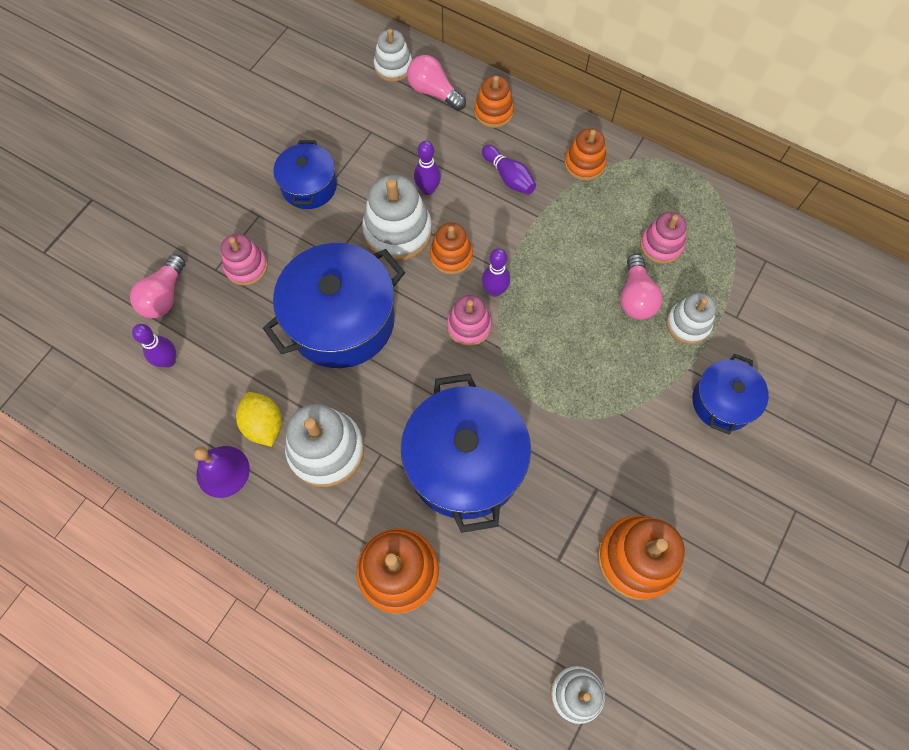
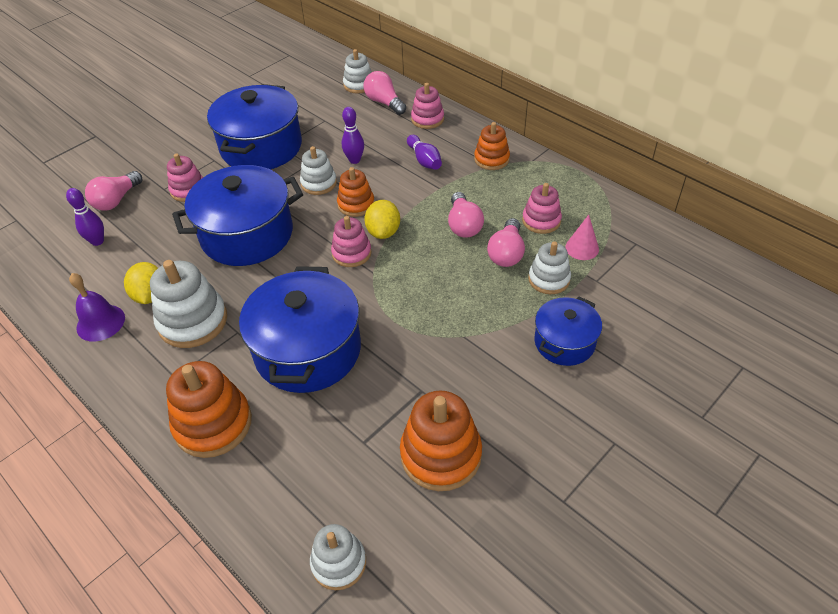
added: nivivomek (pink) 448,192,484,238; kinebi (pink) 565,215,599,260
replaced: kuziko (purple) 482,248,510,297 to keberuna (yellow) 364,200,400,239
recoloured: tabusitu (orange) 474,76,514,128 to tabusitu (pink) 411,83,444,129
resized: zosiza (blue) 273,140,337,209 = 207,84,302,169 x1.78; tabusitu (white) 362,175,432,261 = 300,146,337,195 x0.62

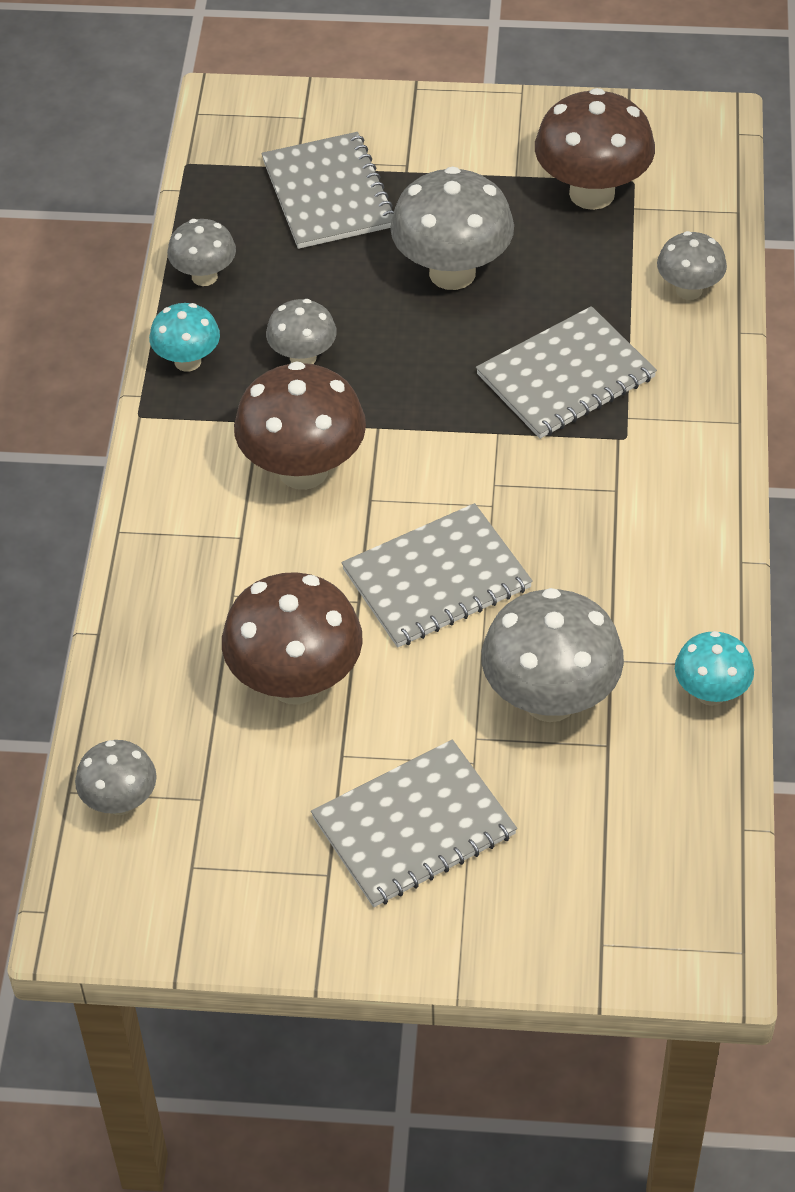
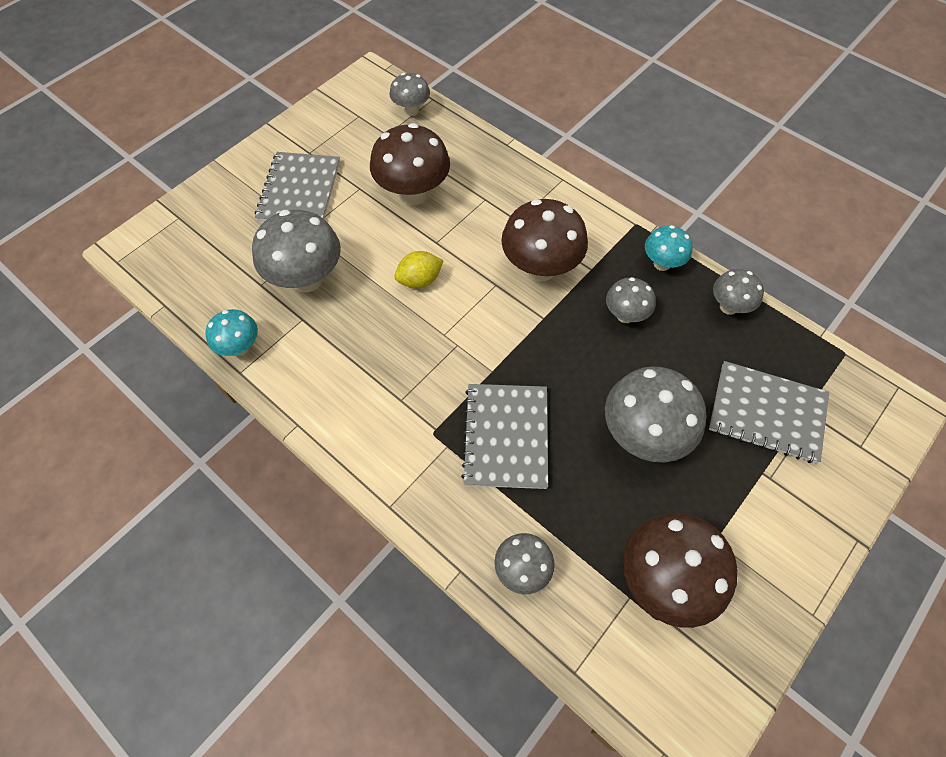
replaced: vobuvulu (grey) 341,503,533,648 to keberuna (yellow) 394,251,444,288

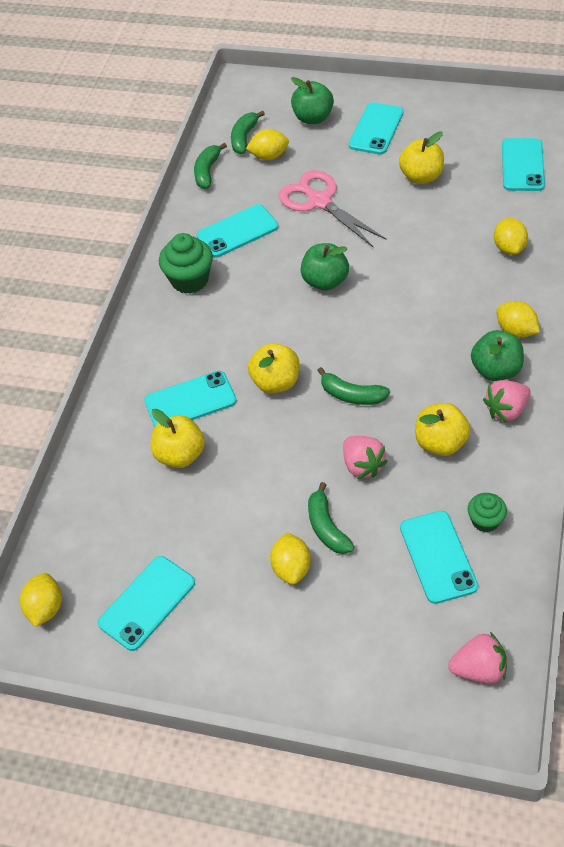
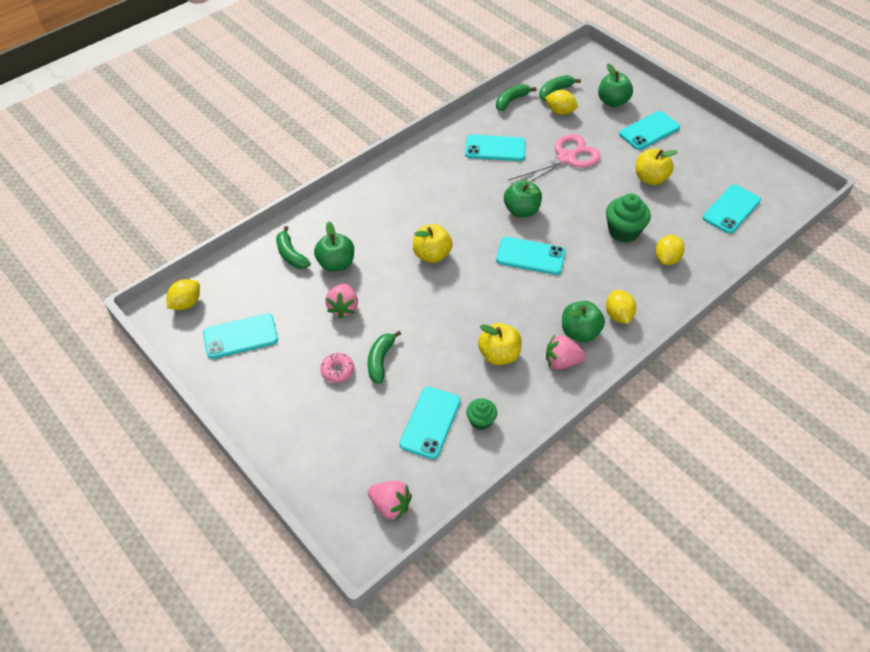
moved: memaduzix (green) 317,367,390,405 to 276,226,311,269; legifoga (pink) 343,436,388,479 to 325,283,358,319; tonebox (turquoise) 144,371,236,427 to 496,237,566,275; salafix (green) 159,233,213,294 to 606,194,651,243
replaced: keberuna (yellow) 270,533,311,584 to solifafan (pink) 320,353,354,383
recoloured: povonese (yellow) 151,409,205,468 to povonese (green) 314,221,354,272
turned: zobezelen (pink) 278,170,386,247 = 508,134,600,182 60 degrees clockwise

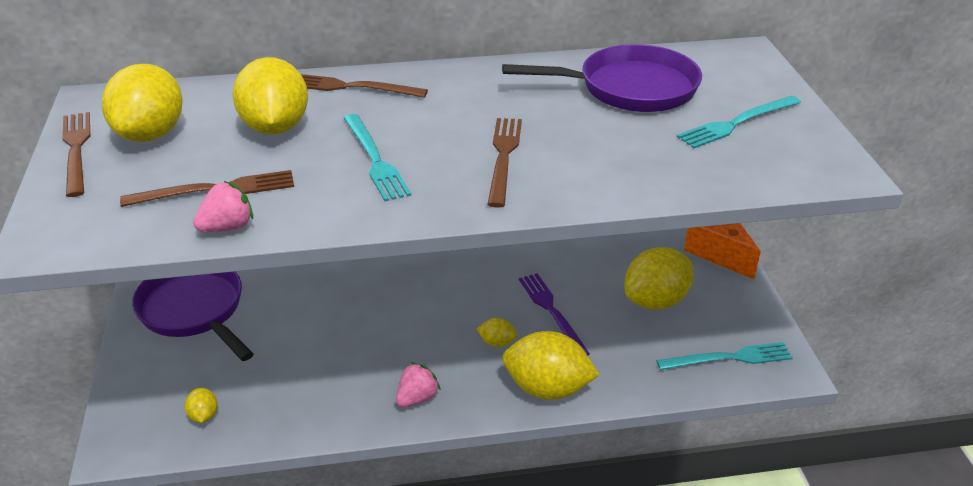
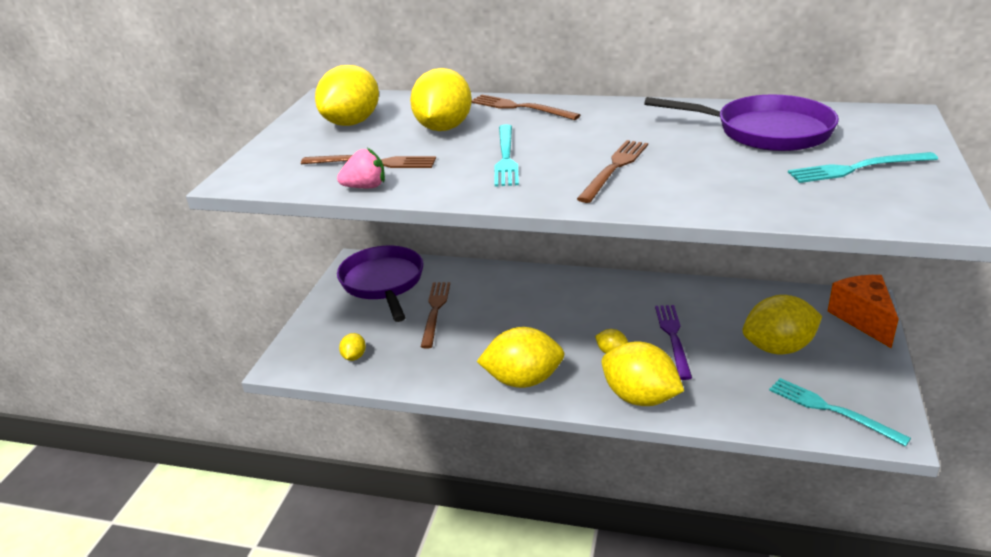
moved: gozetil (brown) 62,112,90,197 to 421,282,450,348
replaced: legifoga (pink) 396,362,441,408 to keberuna (yellow) 477,327,565,388
turned: gozetil (turquoise) 656,342,793,370 = 769,378,911,447 150 degrees counterclockwise

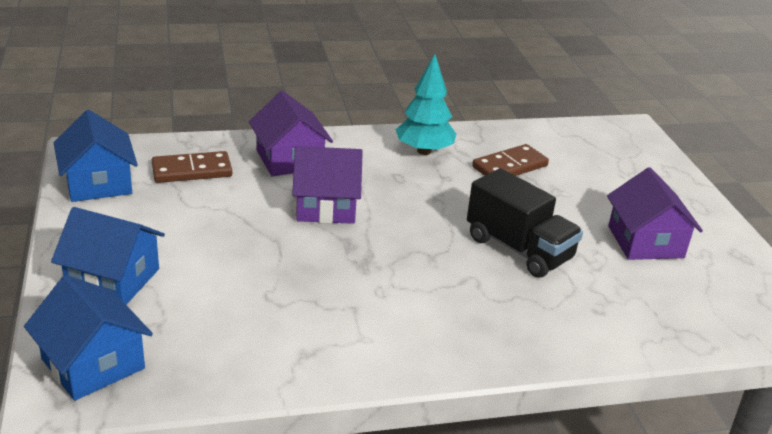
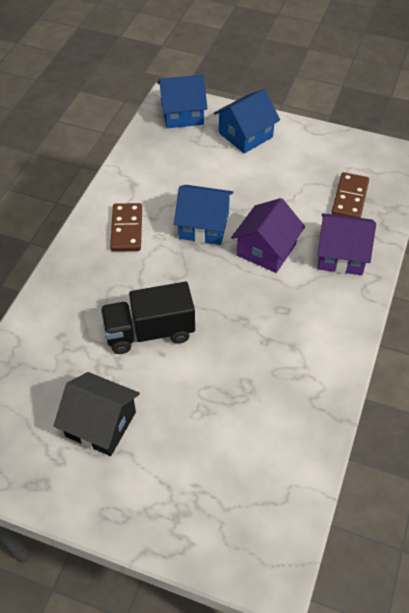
removed: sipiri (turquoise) 396,54,456,155
moved: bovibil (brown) 472,144,549,176 to 110,203,142,251; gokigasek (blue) 54,110,138,202 to 174,185,234,245
recoloured: gokigasek (purple) 607,167,703,260 to gokigasek (black) 54,372,140,456

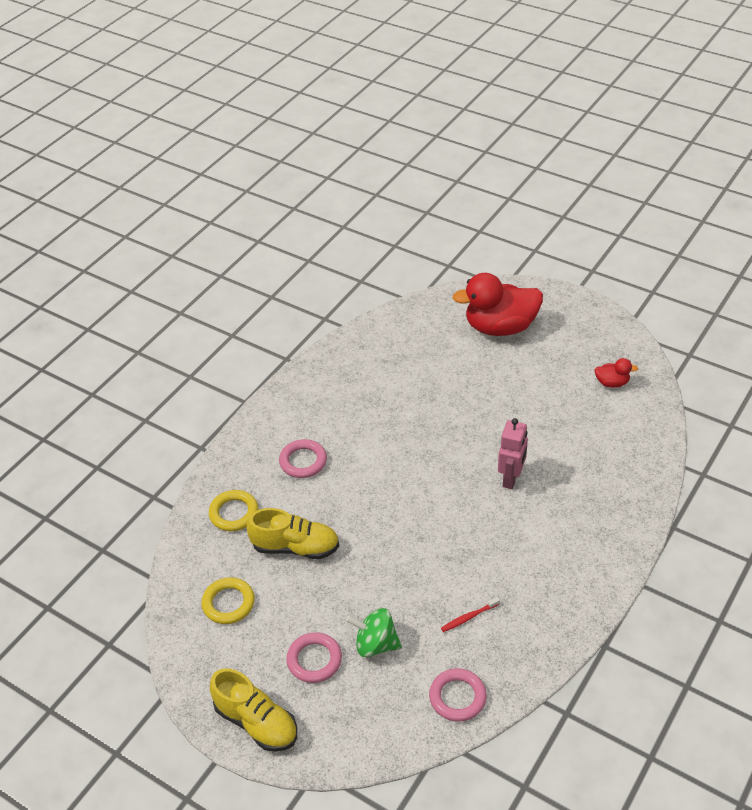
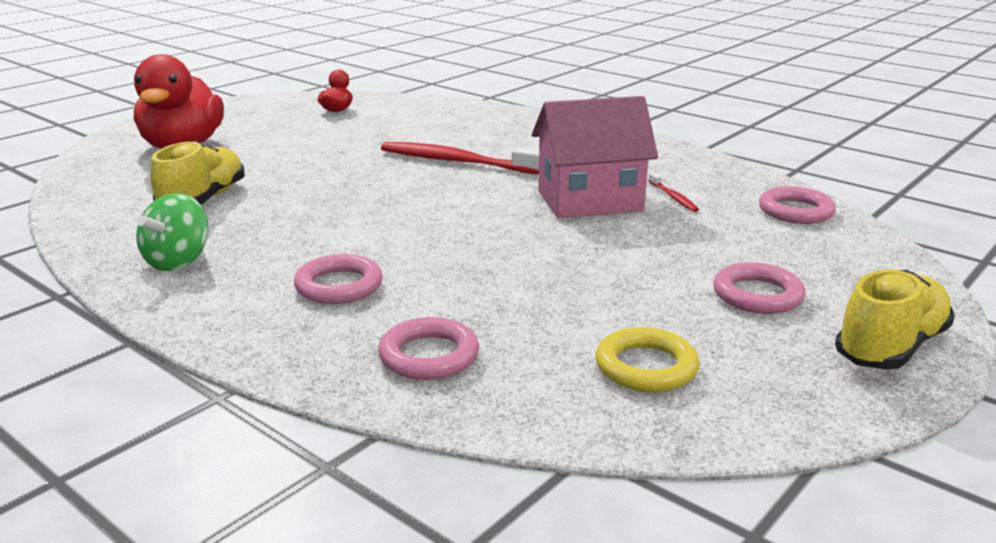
added: gokigasek (pink) 532,96,658,218
moved: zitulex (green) 346,608,402,657 to 136,193,208,271; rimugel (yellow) 247,508,339,559 to 150,141,245,205
replaced: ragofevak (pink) 498,418,528,489 to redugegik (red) 381,142,539,174
recoloured: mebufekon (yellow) 209,490,258,531 to mebufekon (pink) 378,317,479,380

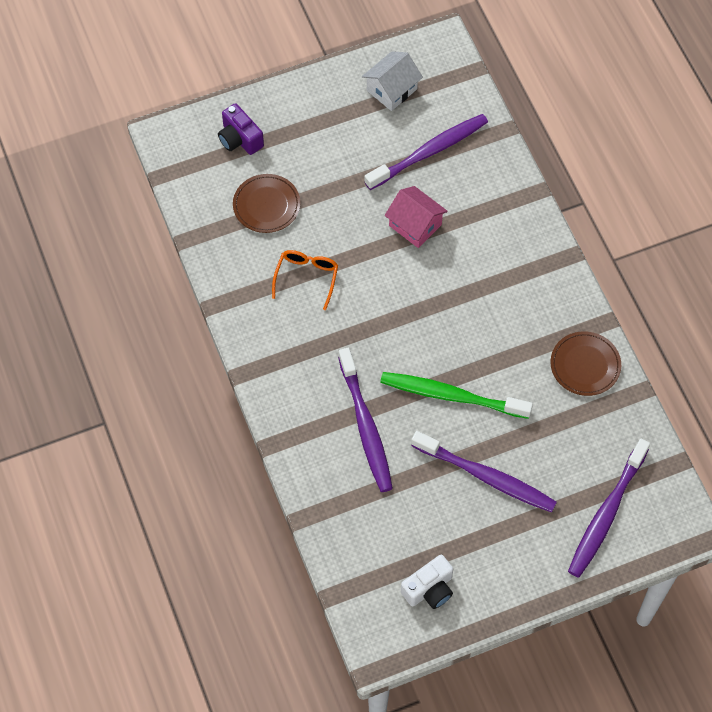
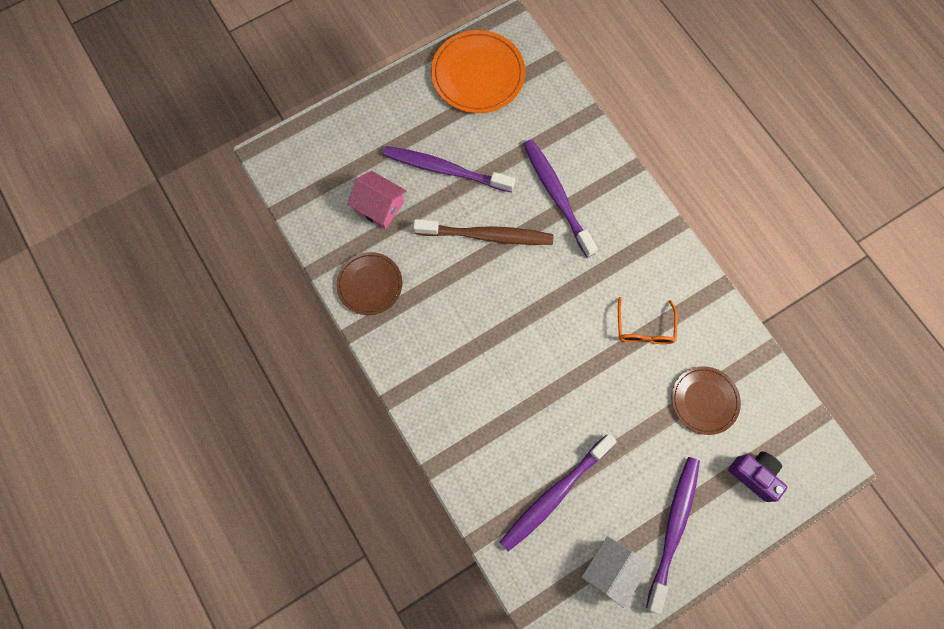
moved: gokigasek (pink) 385,186,448,248 to 347,171,406,229; redugegik (purple) 568,439,650,578 to 646,457,700,614
replaced: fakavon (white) 401,555,453,609 to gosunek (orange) 431,30,525,113
recoloured: redugegik (green) 380,372,533,419 to redugegik (brown) 413,219,554,245

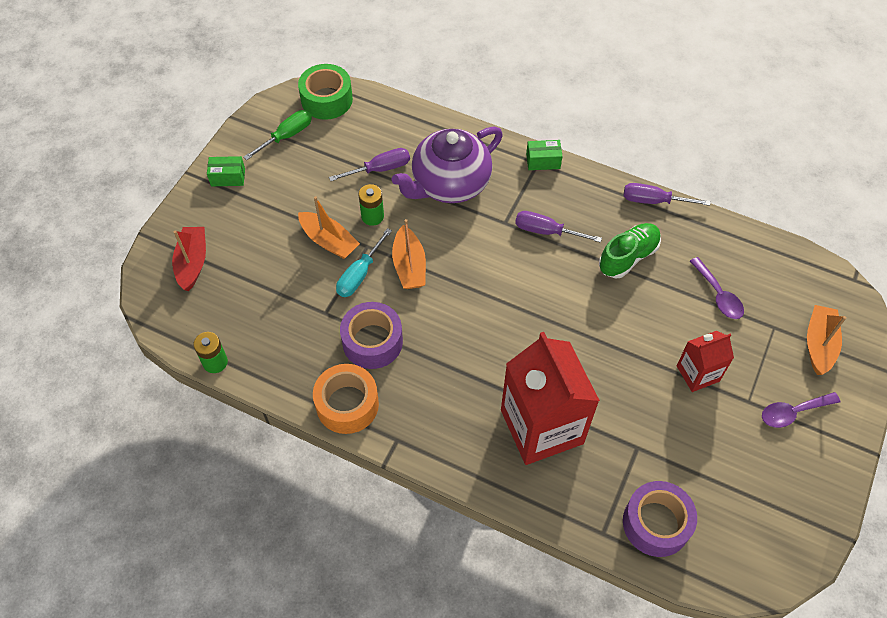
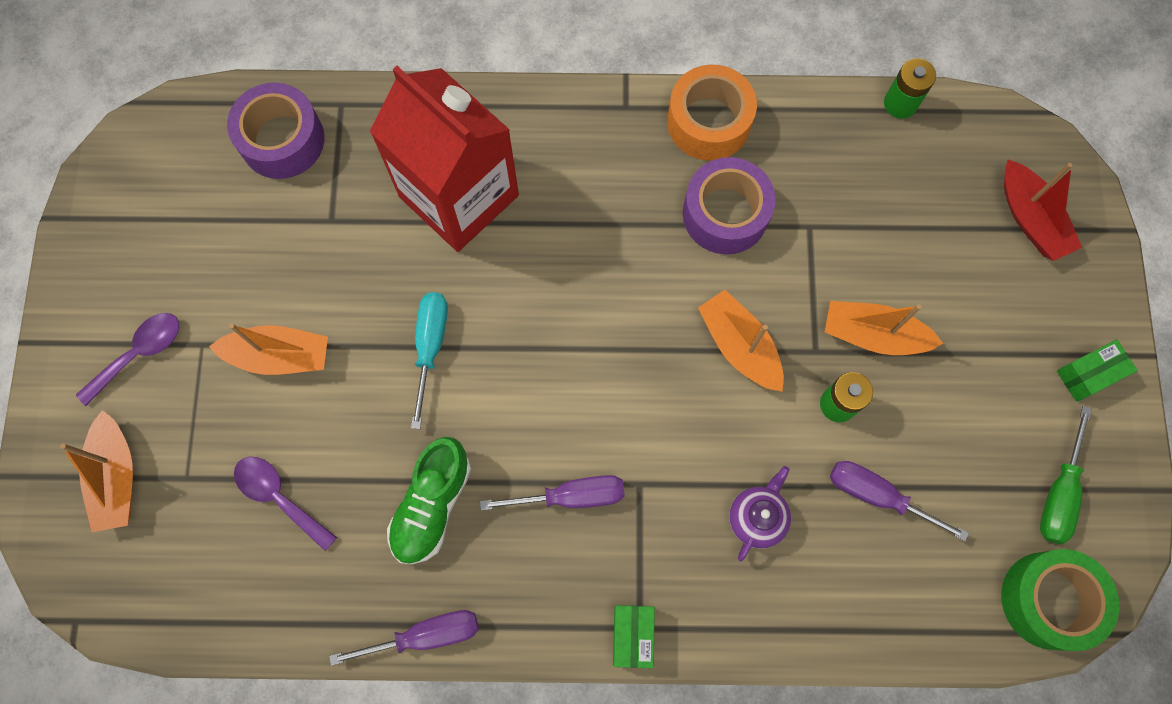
moved: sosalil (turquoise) 336,228,392,297 to 411,292,448,429
replaced: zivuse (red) 677,331,734,392 to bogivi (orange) 209,323,328,375
turned: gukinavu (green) 526,140,563,170 = 613,605,655,668 60 degrees counterclockwise; sosalil (purple) 329,148,410,181 = 830,461,969,541 75 degrees clockwise
resized: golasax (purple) 392,127,503,203 = 729,466,791,561 x0.45

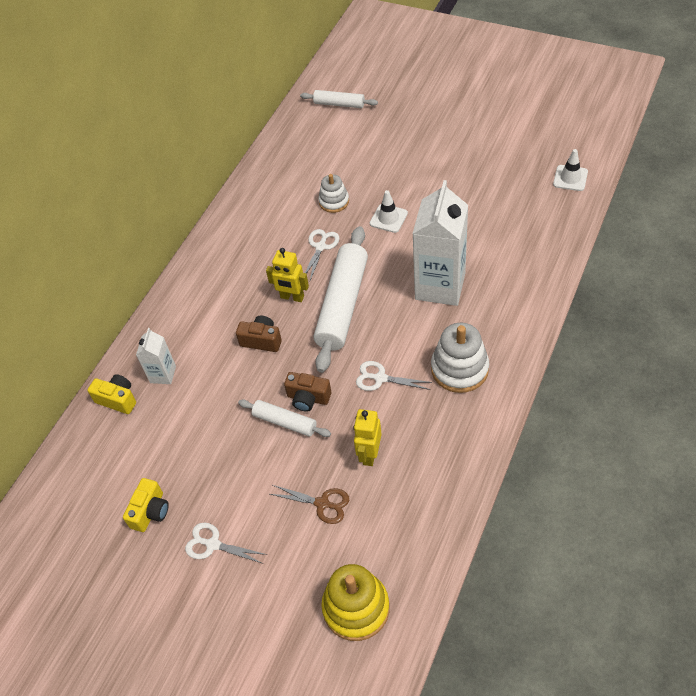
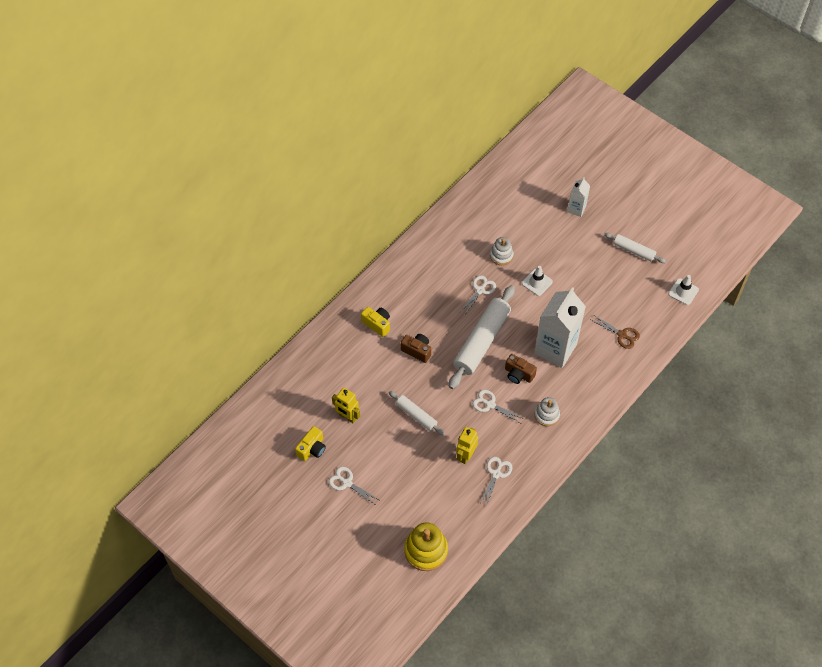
added: zobezelen (white) 479,457,512,506
moved: ragofevak (yellow) 266,248,309,302 to 332,388,360,423; fakavon (yellow) 87,374,136,414 to 361,307,390,337; fakavon (brown) 284,372,331,412 to 505,354,537,384; zivuse (white) 136,328,176,384 to 567,178,590,217; zobezelen (brown) 270,485,349,524 to 591,315,640,349; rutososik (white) 300,90,378,108 to 604,233,666,263
resized: tabusitu (white) 431,323,489,393 = 534,397,560,426 x0.61

